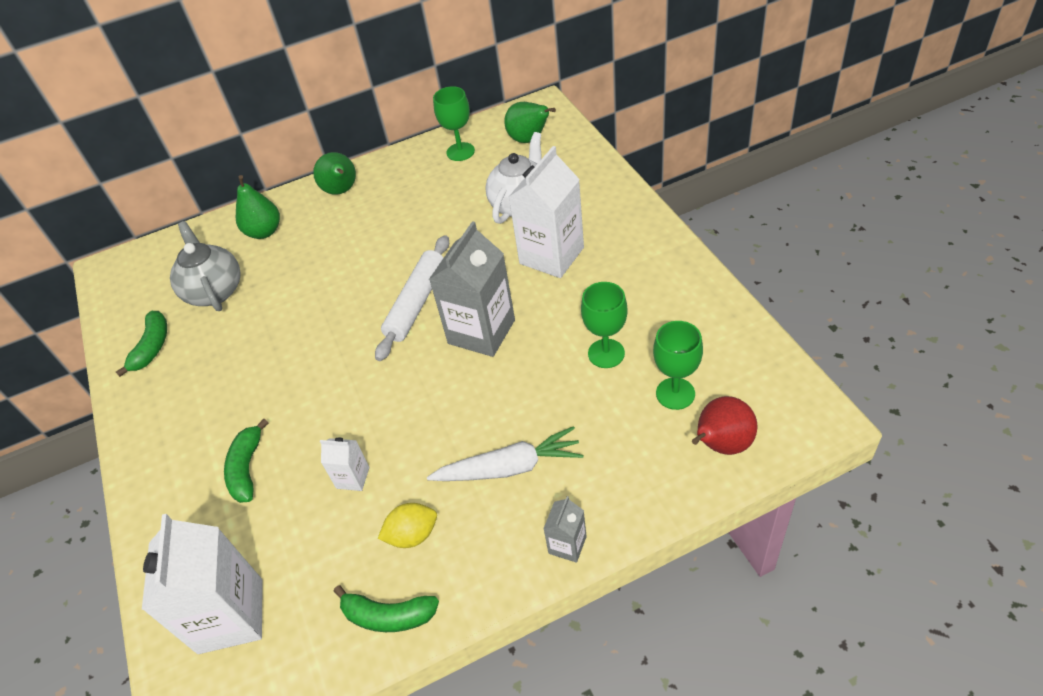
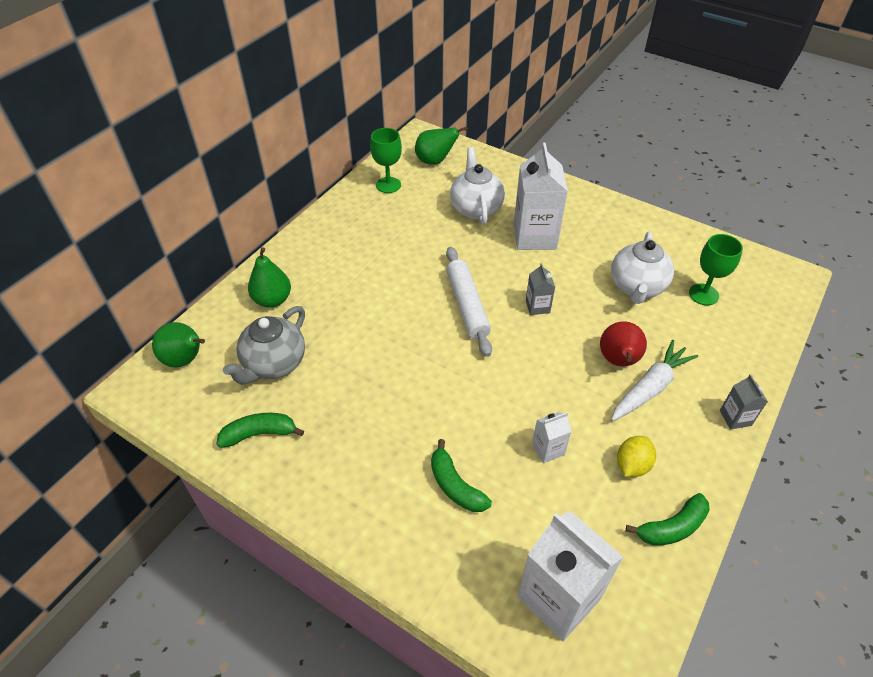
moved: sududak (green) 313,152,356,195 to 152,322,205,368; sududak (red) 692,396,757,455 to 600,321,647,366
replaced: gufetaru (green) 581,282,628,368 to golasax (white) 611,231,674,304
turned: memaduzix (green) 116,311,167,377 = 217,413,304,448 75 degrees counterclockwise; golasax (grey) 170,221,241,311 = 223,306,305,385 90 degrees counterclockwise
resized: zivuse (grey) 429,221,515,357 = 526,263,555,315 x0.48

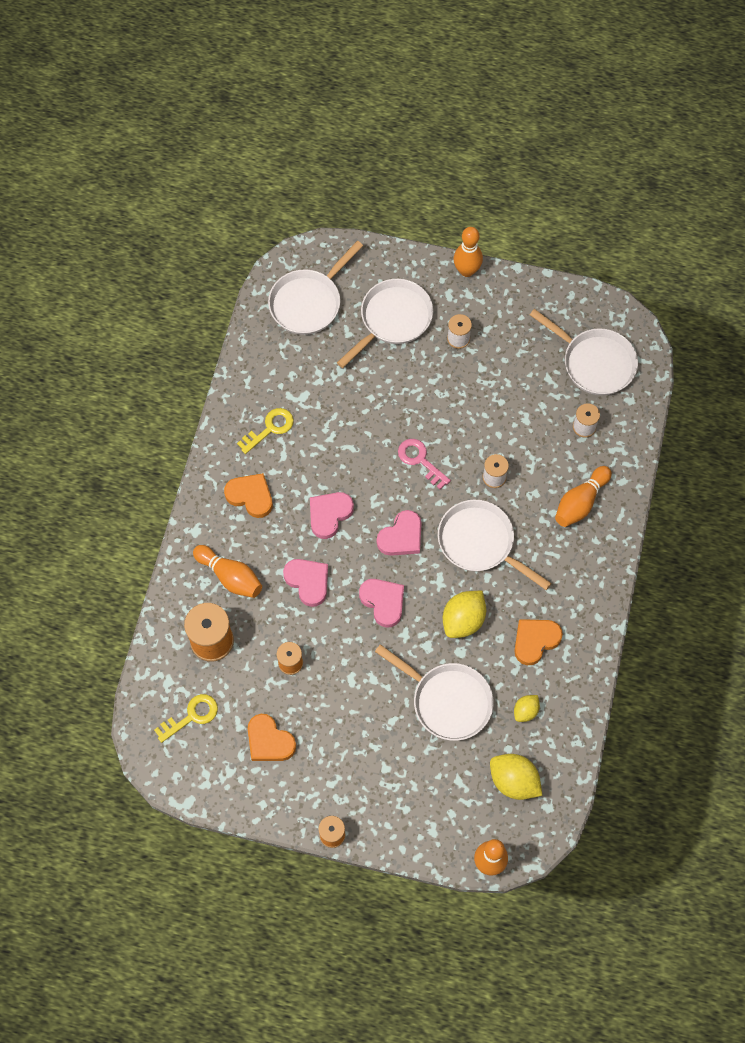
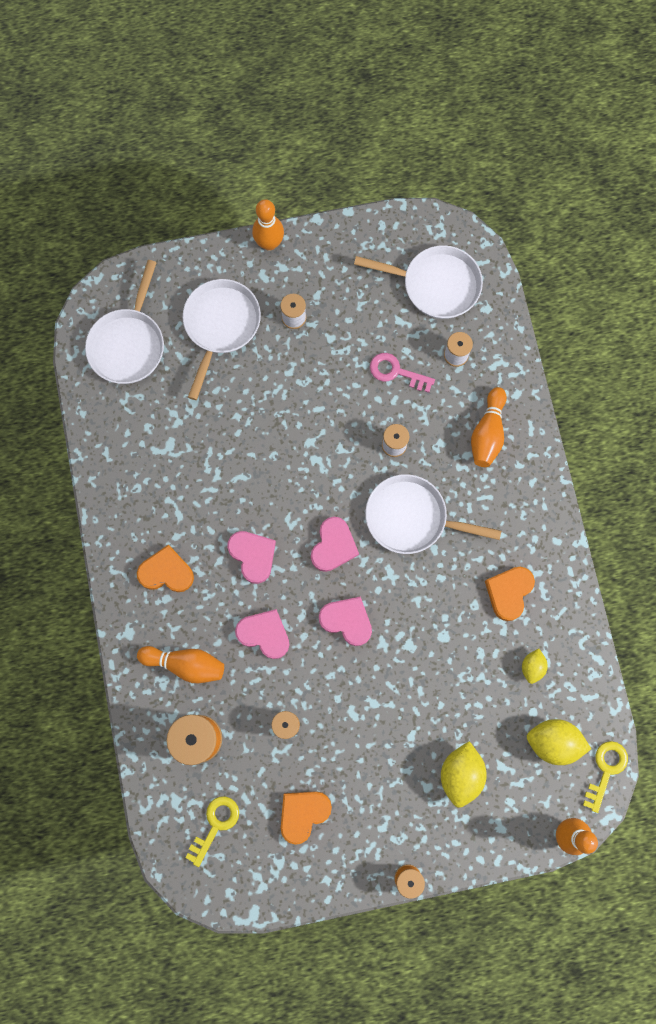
removed: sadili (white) 375,644,494,741
moved: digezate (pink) 398,439,451,489 to 370,353,435,393; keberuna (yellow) 443,591,486,638 to 441,741,487,808; digezate (yellow) 237,408,294,454 to 583,741,628,813
turned: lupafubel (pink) 310,492,354,539 = 227,531,276,584 135 degrees clockwise; lupafubel (orange) 248,714,296,761 = 281,791,332,845 120 degrees clockwise

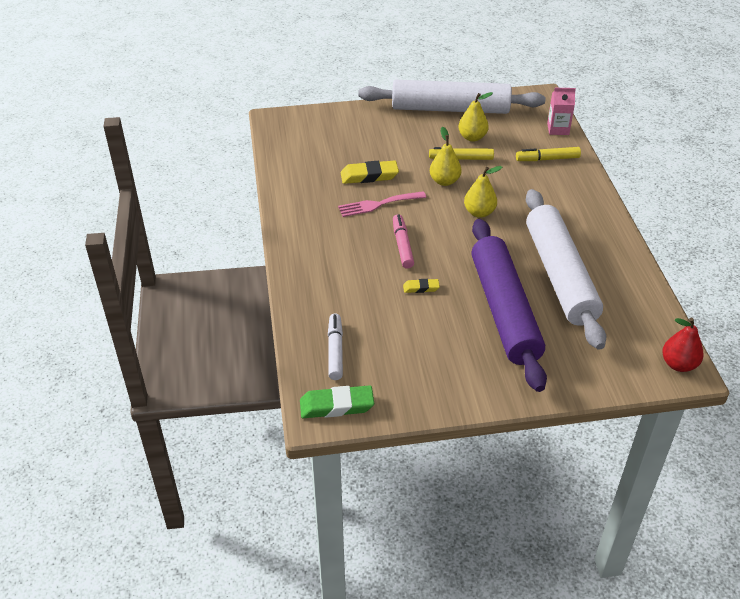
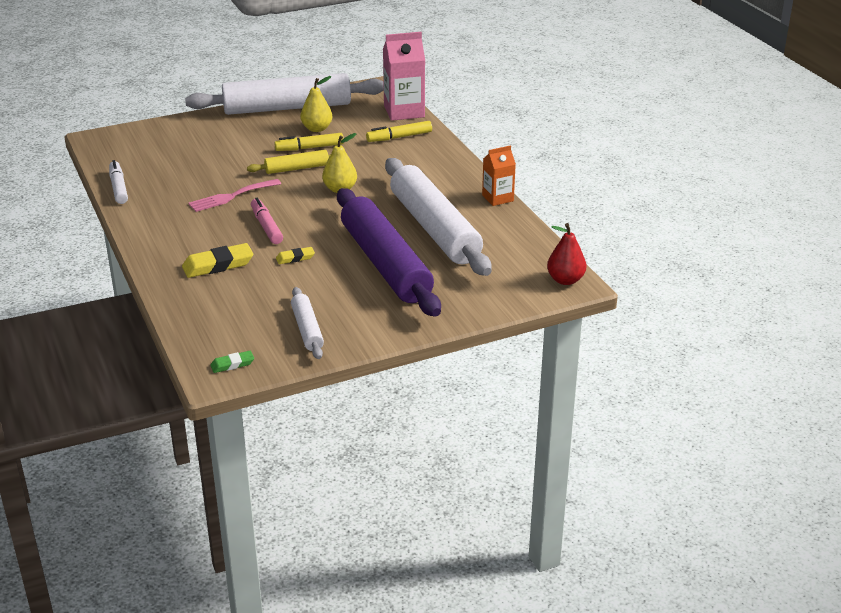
added: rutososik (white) 291,287,324,359; zivuse (orange) 482,145,516,206
moved: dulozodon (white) 328,313,343,380 to 109,160,128,204; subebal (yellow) 341,160,399,184 to 182,243,253,278
replaced: sududak (yellow) 430,126,462,186 to rutososik (yellow) 247,150,331,174
resized: subebal (green) 300,385,374,418 = 210,351,254,373 x0.55; zivuse (pink) 547,88,576,135 = 383,32,425,121 x1.65

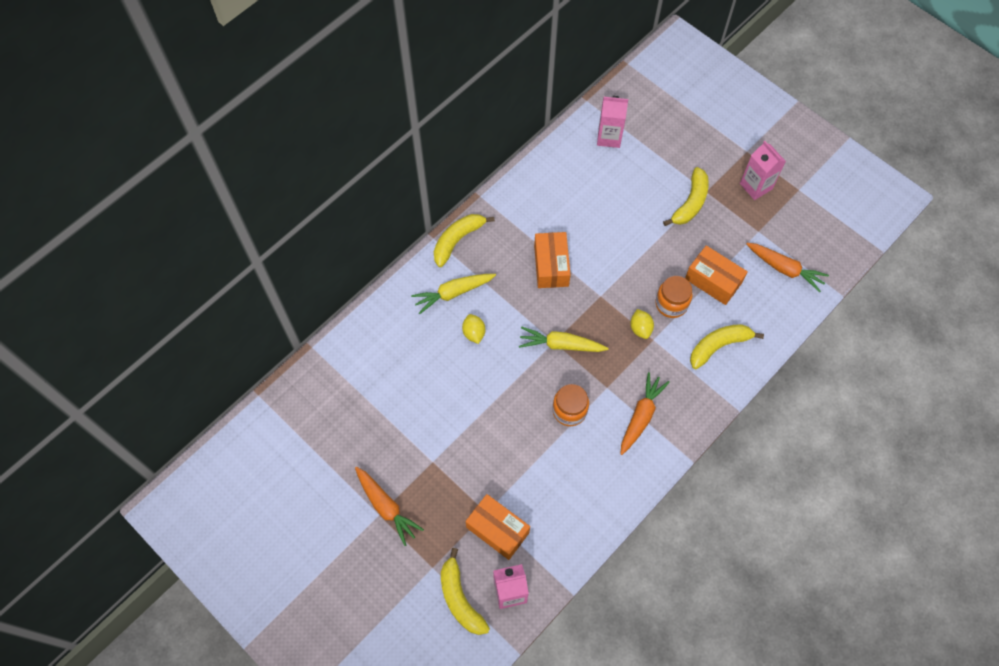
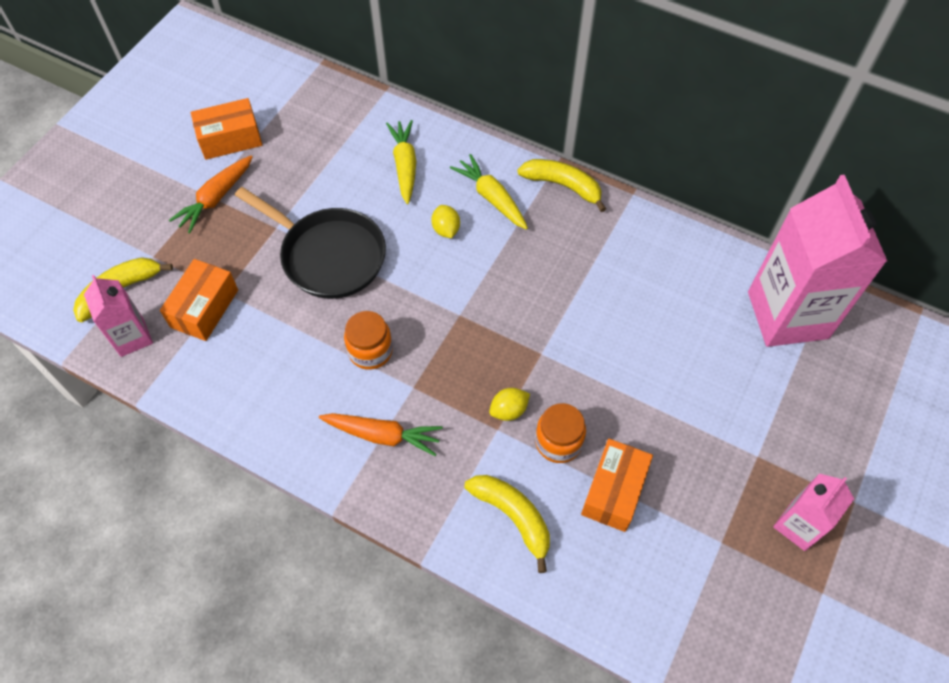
removed: memaduzix (yellow) 663,167,709,226; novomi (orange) 746,243,829,292
added: sadili (black) 235,187,386,299
moved: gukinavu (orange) 534,232,571,288 to 191,98,262,160; novomi (yellow) 519,327,609,352 to 386,120,416,204
turned: keberuna (yellow) 462,314,485,344 = 431,205,460,238 75 degrees counterclockwise
resized: zivuse (pink) 597,96,628,148 = 748,175,887,347 x1.98

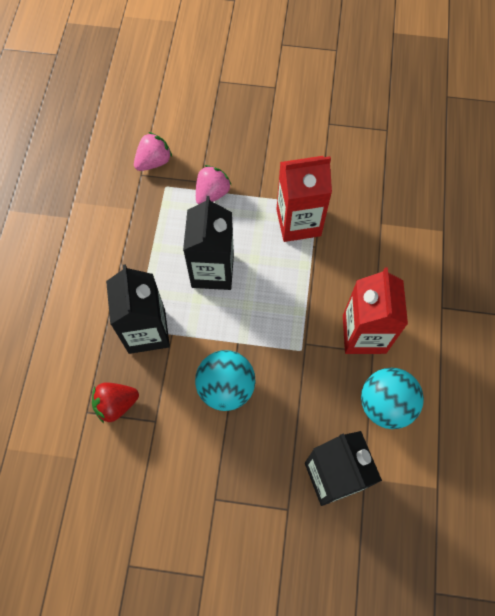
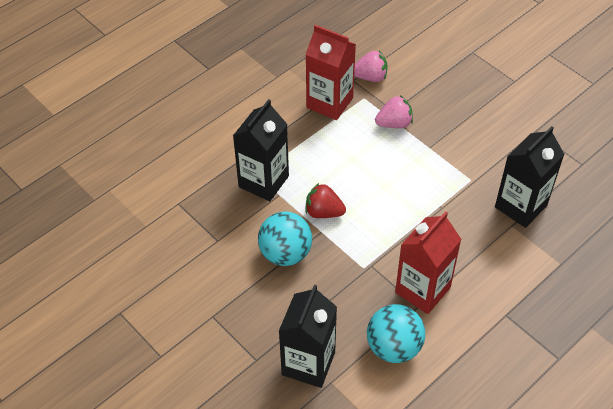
moved: zivuse (red) 276,156,332,242 to 305,25,356,120; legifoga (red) 92,382,139,423 to 306,183,346,218; zivuse (black) 183,196,234,290 to 495,126,565,228

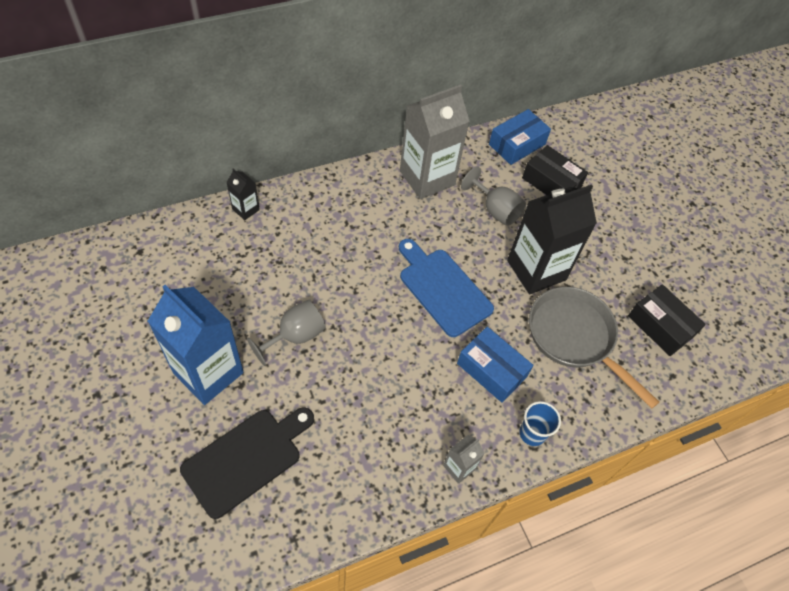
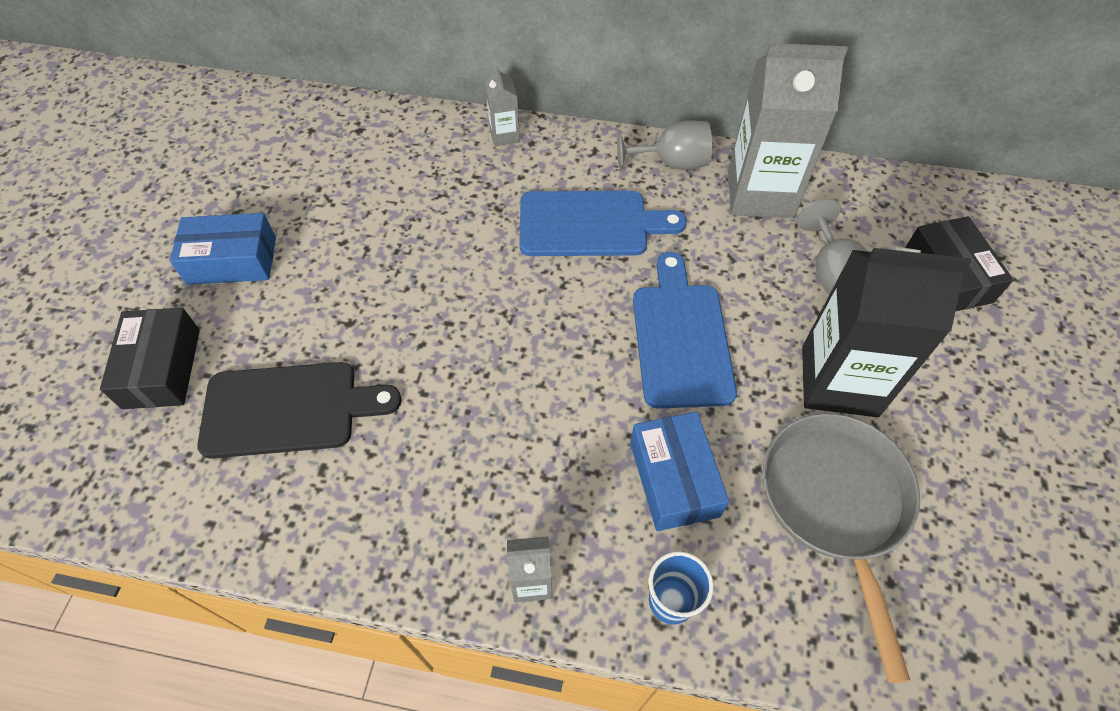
removed: zivuse (blue) 148,285,244,405
added: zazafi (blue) 519,191,687,256
moved: gukinavu (black) 628,284,706,356 to 100,308,200,409; gukinavu (blue) 489,109,551,165 to 170,213,276,285; gufetaru (grey) 247,300,326,366 to 617,120,712,172
recoloured: zivuse (black) 227,169,260,220 to zivuse (grey) 485,66,520,146

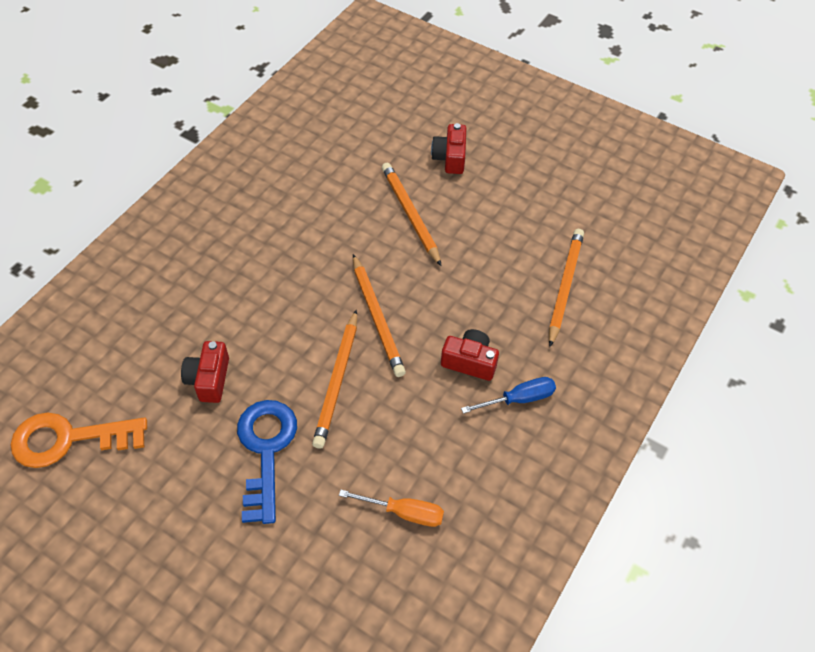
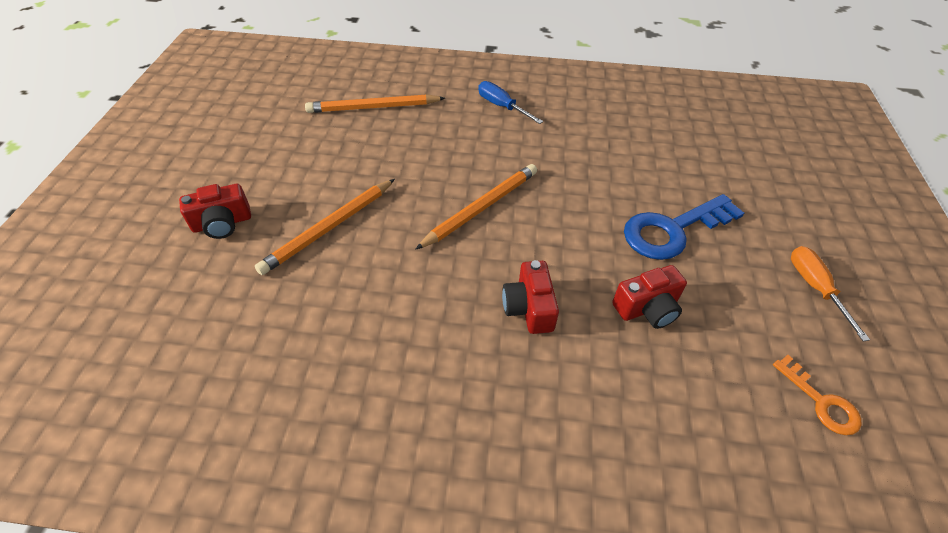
removed: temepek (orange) 312,309,357,449
moved: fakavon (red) 441,329,499,381 to 502,260,559,334; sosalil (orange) 339,490,444,527 to 791,246,870,341
resized: digezate (orange) 11,413,147,468 = 773,355,861,435 x0.55

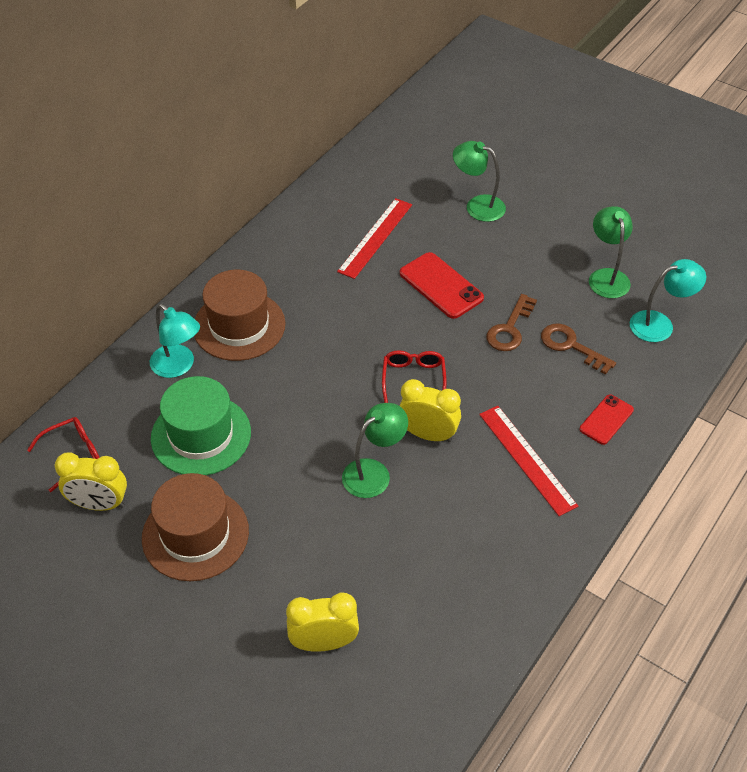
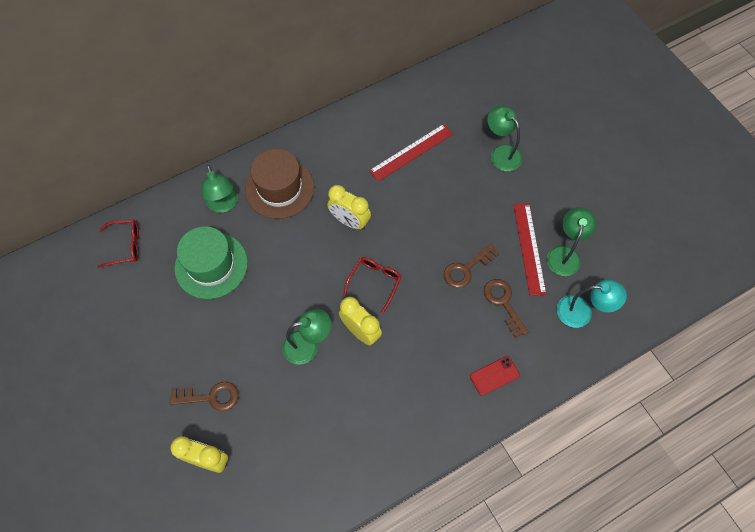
removed: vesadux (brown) 142,473,249,581; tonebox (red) 400,252,484,319
added: digezate (brown) 169,381,239,411
moved: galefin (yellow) 55,453,127,511 to 327,185,371,230; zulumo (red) 479,406,578,516 to 514,204,546,296
recoloured: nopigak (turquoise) 150,304,200,378 to nopigak (green) 201,165,238,213

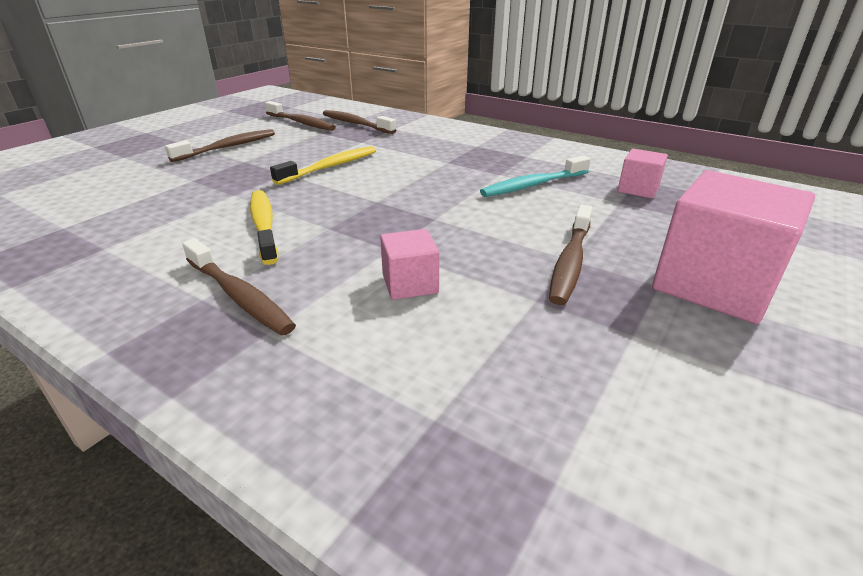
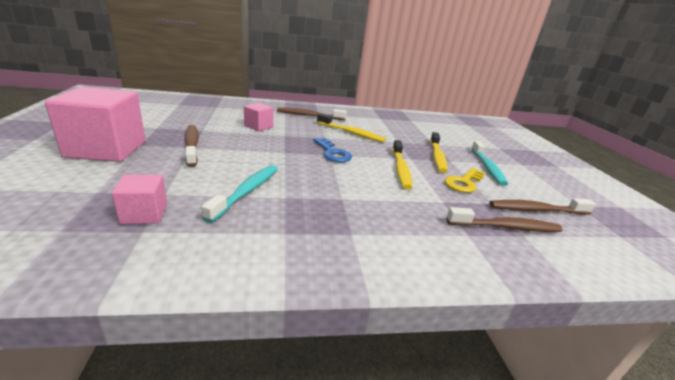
added: digezate (blue) 313,138,352,163; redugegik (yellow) 430,132,447,173; digezate (yellow) 445,168,485,193
recoloured: redugegik (brown) 165,129,275,162 to redugegik (turquoise) 471,141,508,186

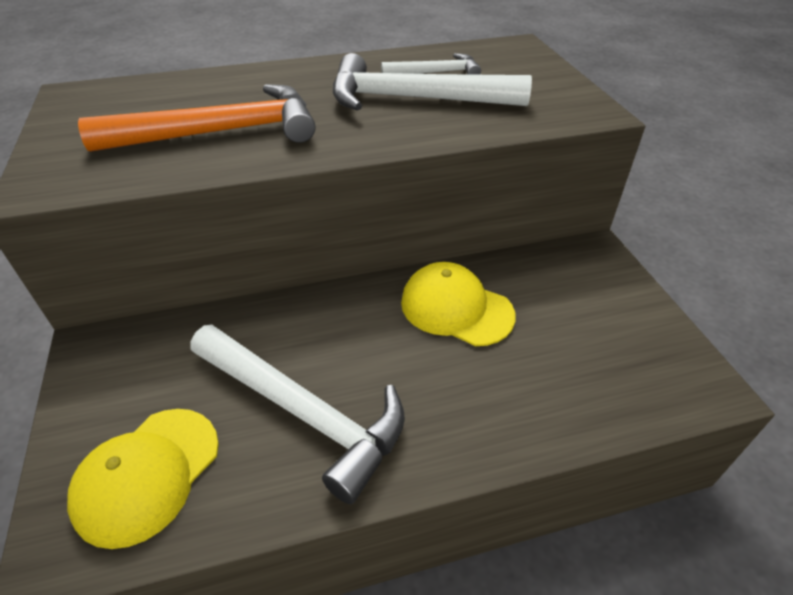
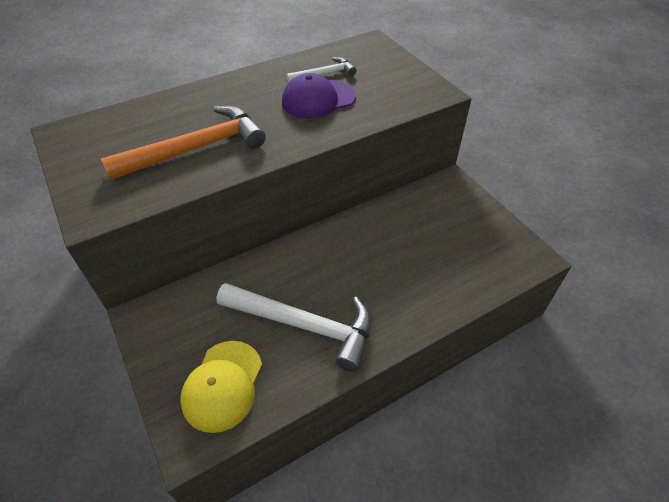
removed: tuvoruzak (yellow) 401,262,516,346
replaced: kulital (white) 333,53,532,111 to tuvoruzak (purple) 282,73,356,119

